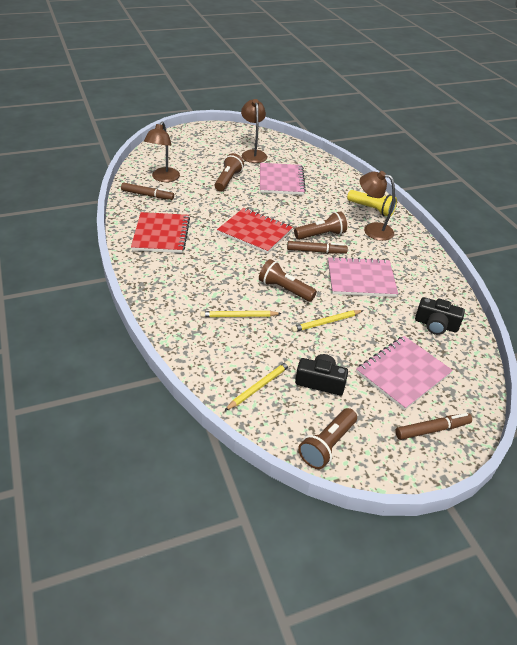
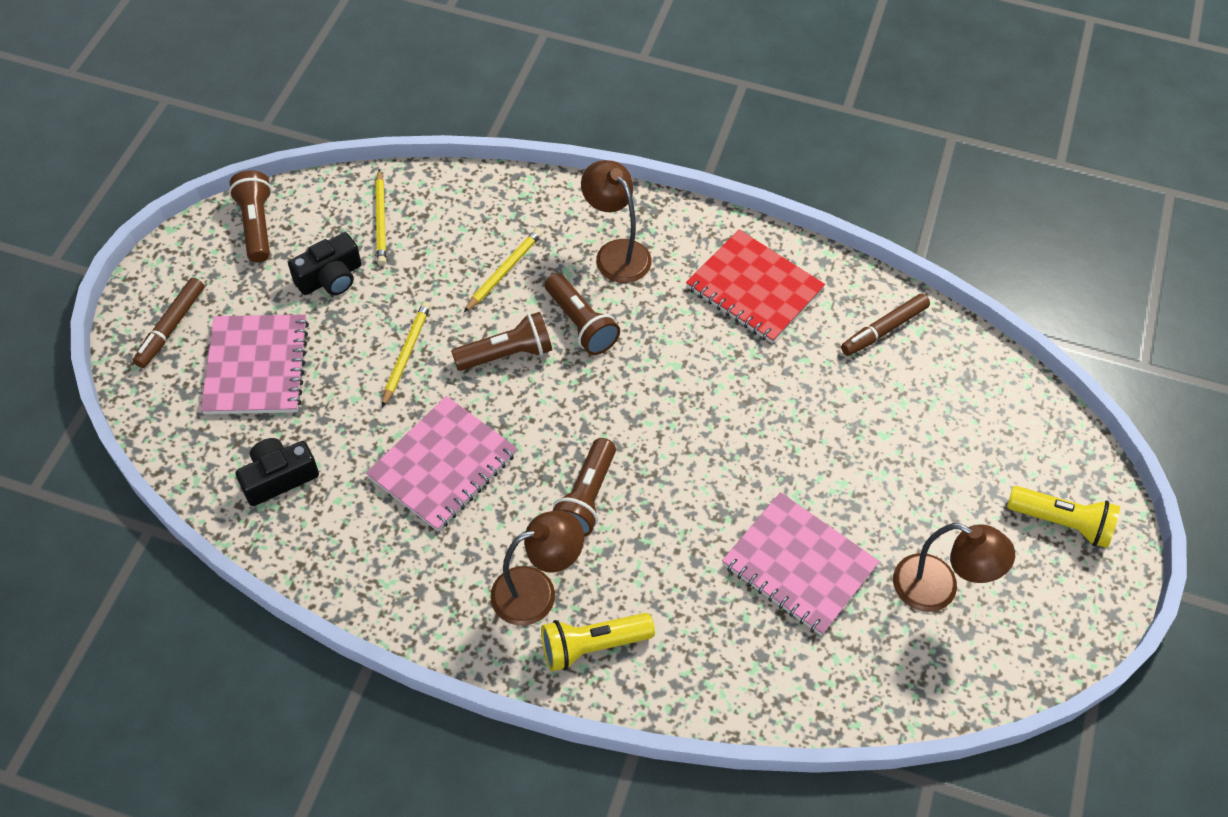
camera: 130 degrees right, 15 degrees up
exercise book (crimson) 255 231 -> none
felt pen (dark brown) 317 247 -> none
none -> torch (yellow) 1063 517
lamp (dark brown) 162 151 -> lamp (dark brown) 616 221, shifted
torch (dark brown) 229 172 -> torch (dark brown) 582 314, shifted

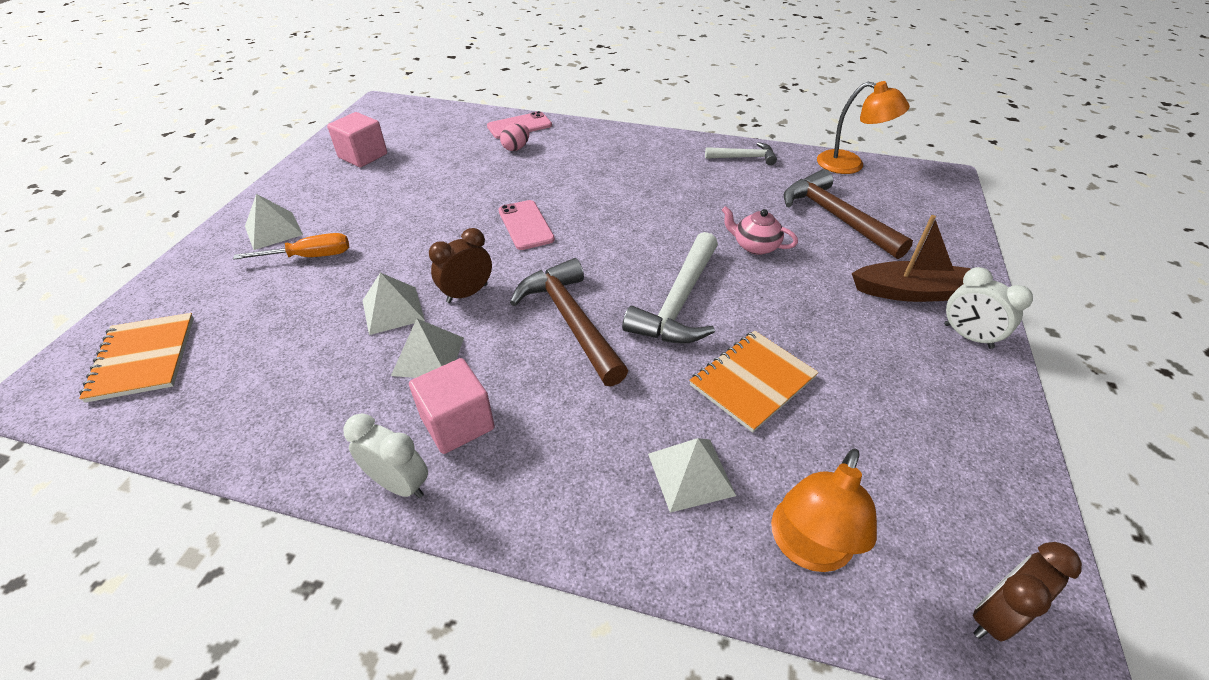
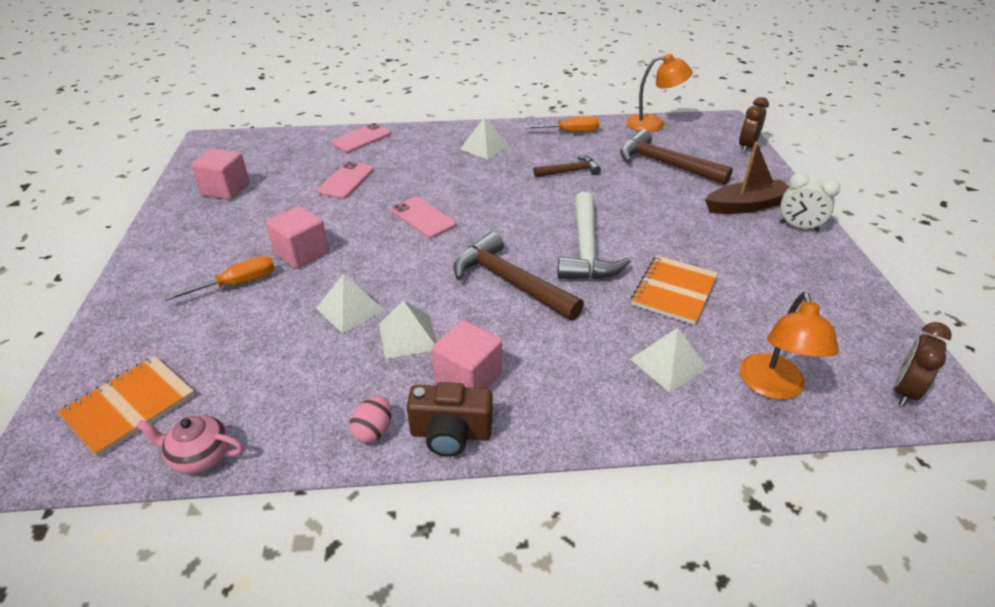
camera: 20 degrees left, 5 degrees down
none -> block (pink) 297 237
none -> smartphone (pink) 345 180
none -> hammer (dark brown) 567 166
pyramid shape (white) 274 222 -> pyramid shape (white) 484 138, shifted
bedside clock (dark brown) 460 265 -> bedside clock (dark brown) 754 125, shifted
egg shape (pink) 515 137 -> egg shape (pink) 370 419, shifted
china teapot (pink) 760 230 -> china teapot (pink) 189 444, shifted
bedside clock (white) 385 455 -> photo camera (dark brown) 449 419
hammer (white) 741 153 -> screwdriver (bright orange) 561 124
exercise book (bright orange) 136 358 -> exercise book (bright orange) 126 406, 75 degrees clockwise

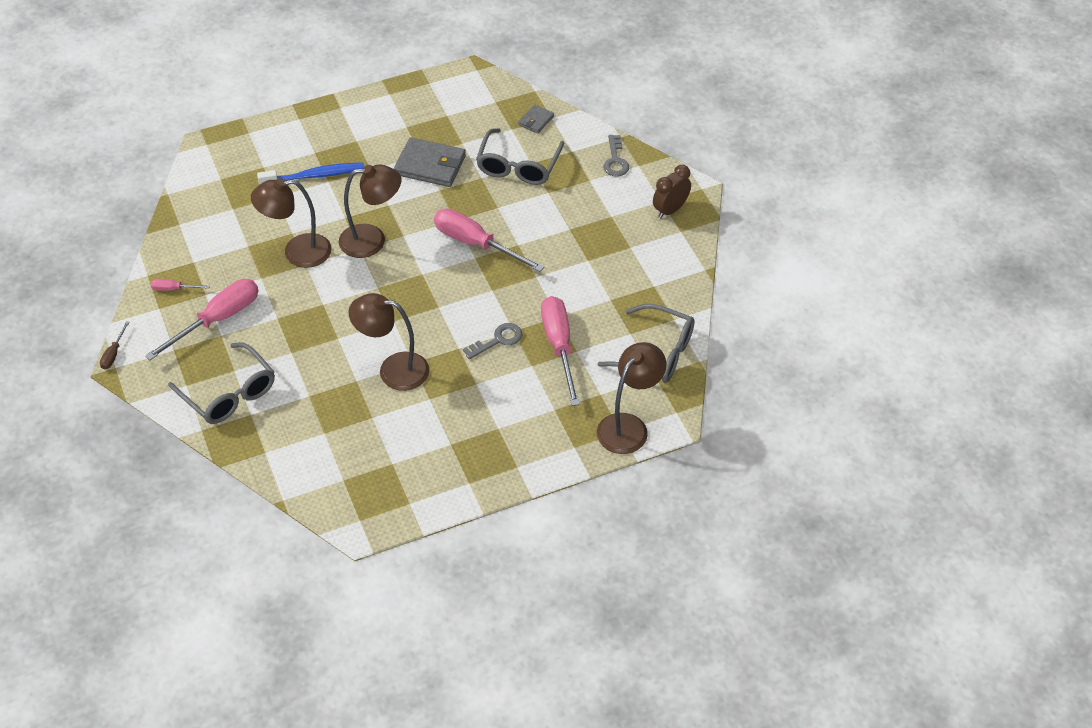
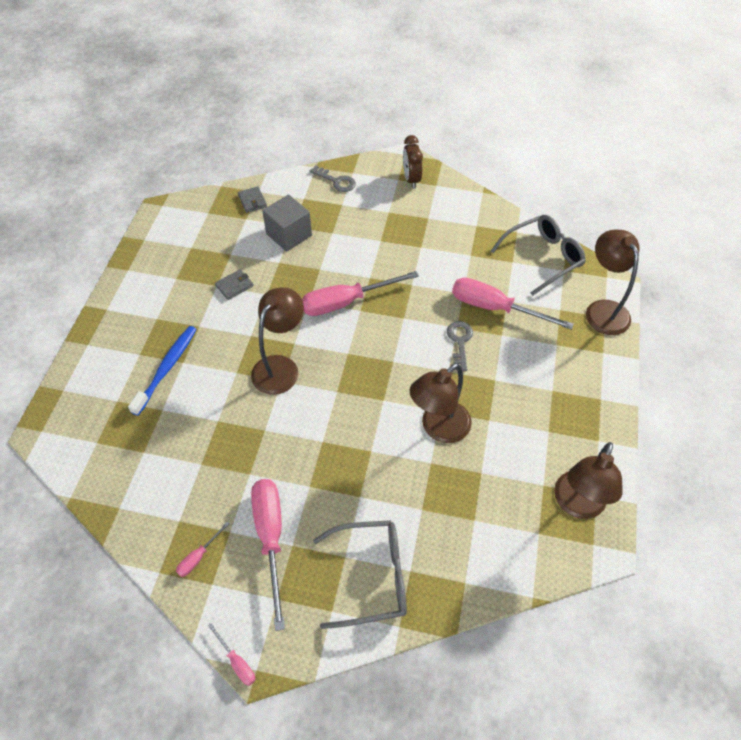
camera: 55 degrees left, 5 degrees up
lamp (dark brown) 291 223 -> lamp (dark brown) 588 480, shifted
glasses (ash-grey) 520 156 -> block (ash-grey) 287 223
screwdriver (dark brown) 114 345 -> screwdriver (pink) 231 654
billfold (ash-grey) 430 162 -> billfold (ash-grey) 234 284, x0.52

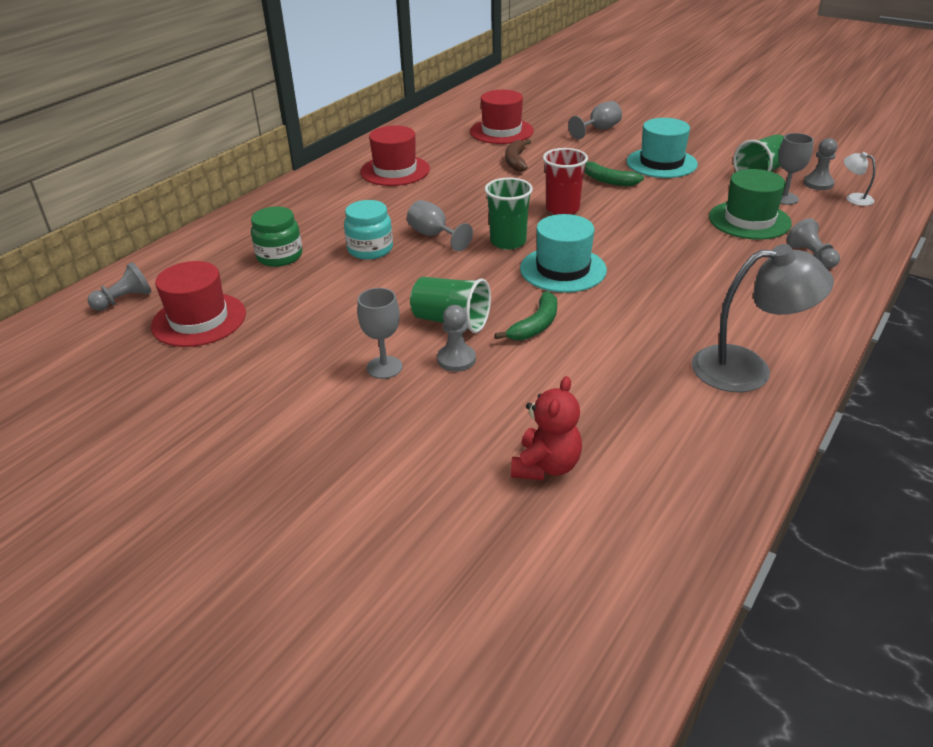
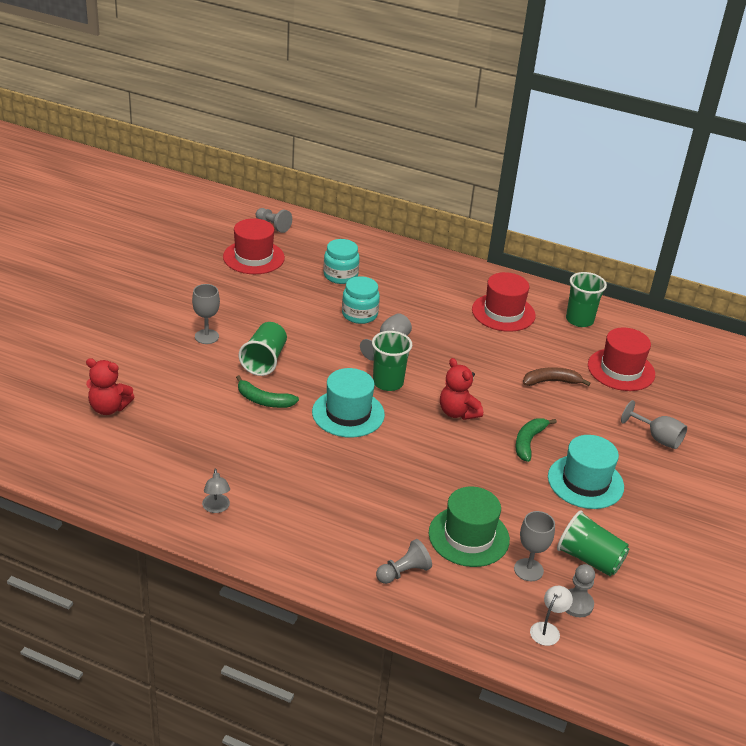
camera: 75 degrees right, 0 degrees up
game pawn (ash-grey) 456 338 -> none
none -> cup (emerald) 586 299
cup (crimson) 565 181 -> teddy (crimson) 461 389
jar (emerald) 276 236 -> jar (turquoise) 341 261
lamp (ash-grey) 763 318 -> lamp (ash-grey) 216 491, x0.46

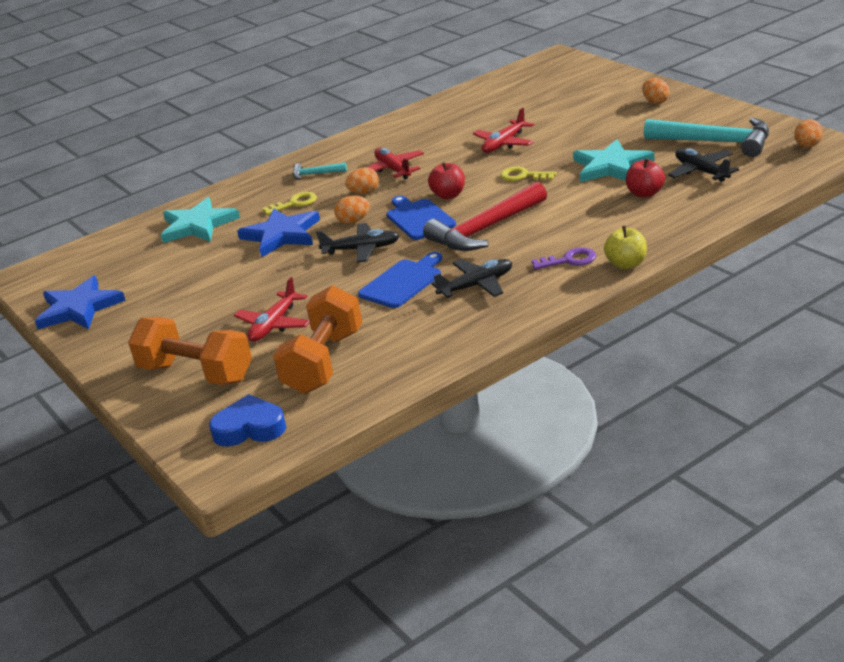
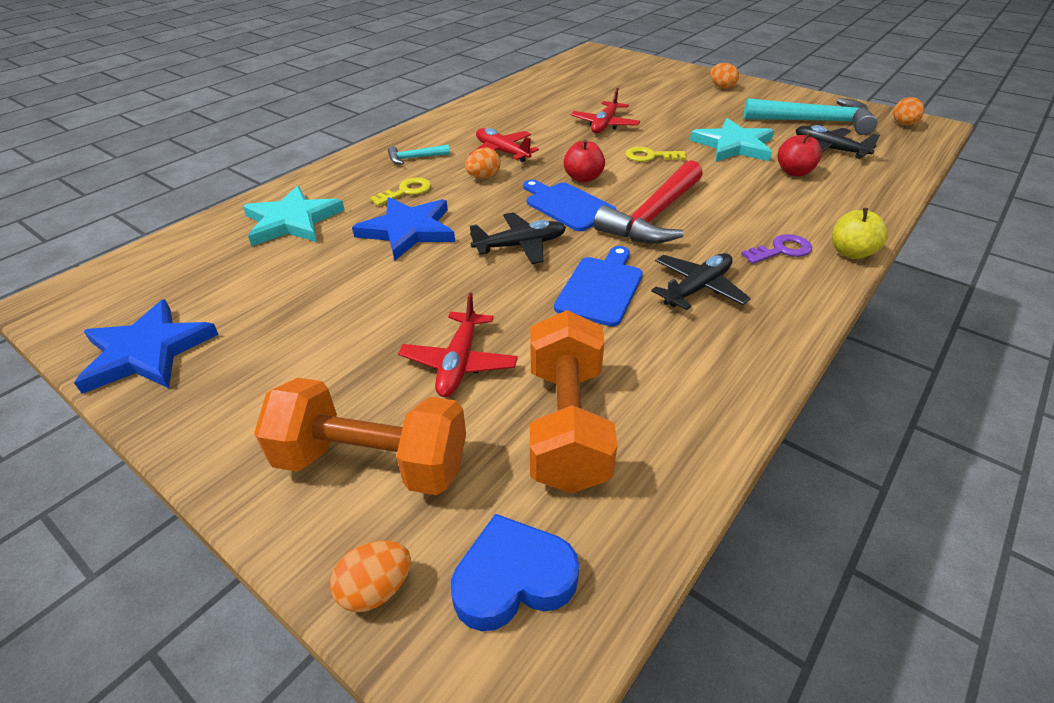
camera: 20 degrees left, 10 degrees up
egg shape (bright orange) 352 210 -> egg shape (bright orange) 370 576, shifted

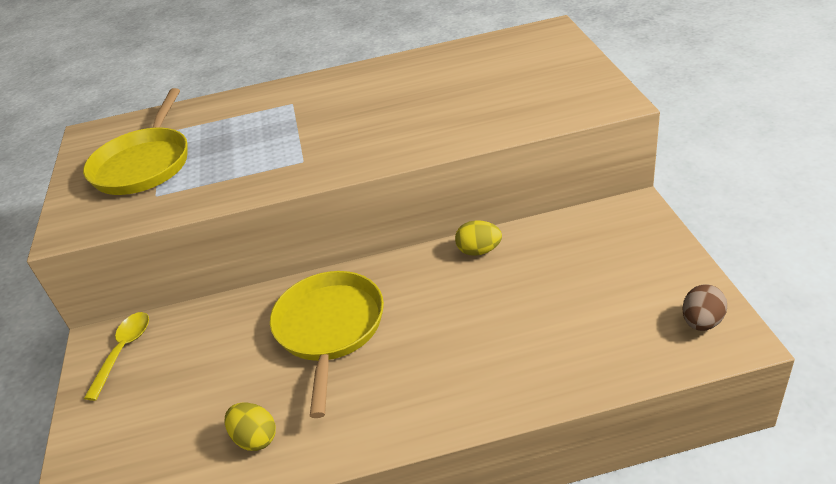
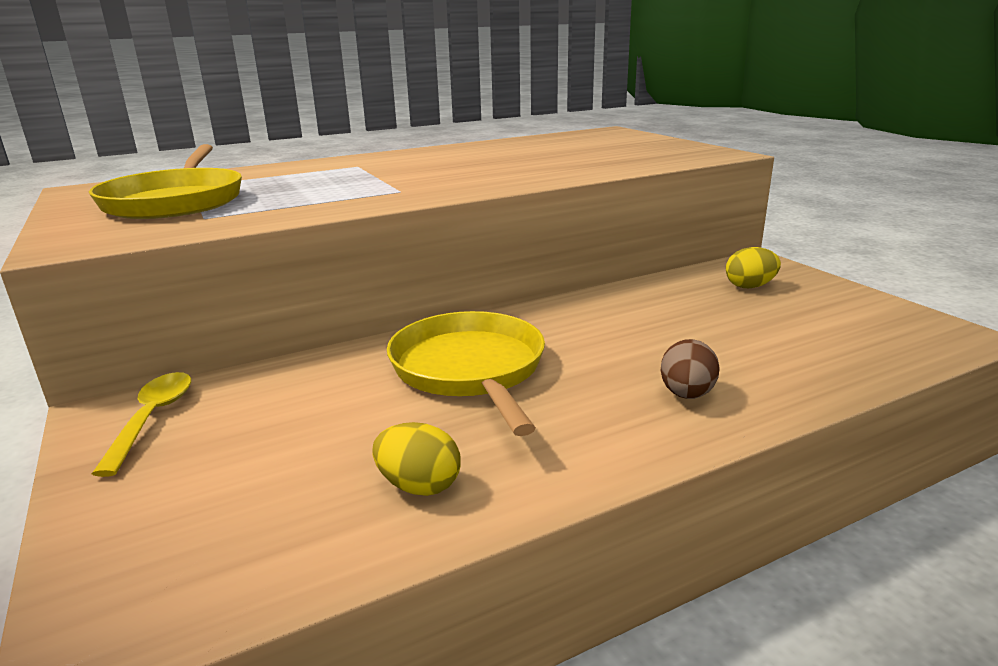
camera: 20 degrees left, 15 degrees down
egg shape (yellow) 478 238 -> egg shape (yellow) 753 267, shifted
egg shape (dark brown) 704 307 -> egg shape (dark brown) 690 369, shifted

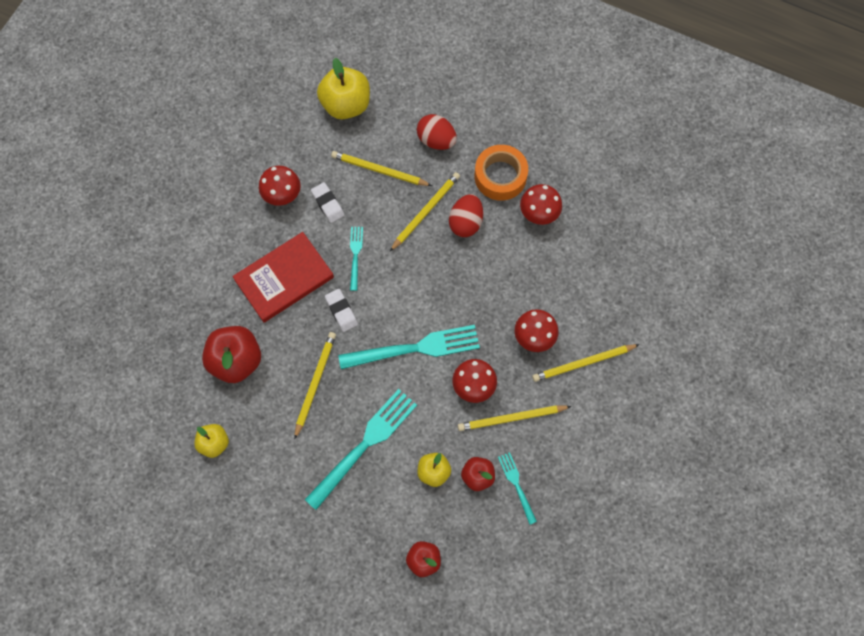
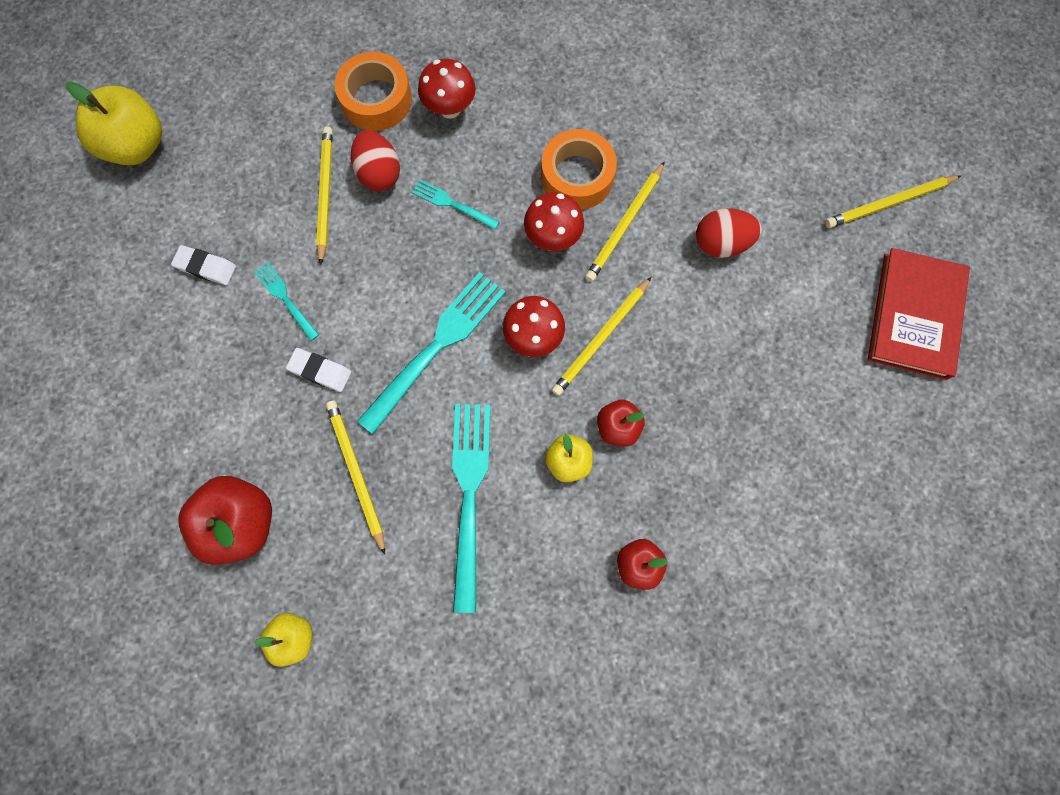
camera: 40 degrees left, 5 degrees up
toadstool (crimson) 280 186 -> none
none -> tape (bright orange) 579 169
hardcover (crimson) 283 277 -> hardcover (crimson) 919 314, shifted
lead pencil (yellow) 381 168 -> lead pencil (yellow) 893 201, shifted
egg shape (crimson) 437 132 -> egg shape (crimson) 729 233, shifted
table fork (turquoise) 517 488 -> table fork (turquoise) 456 204, shifted

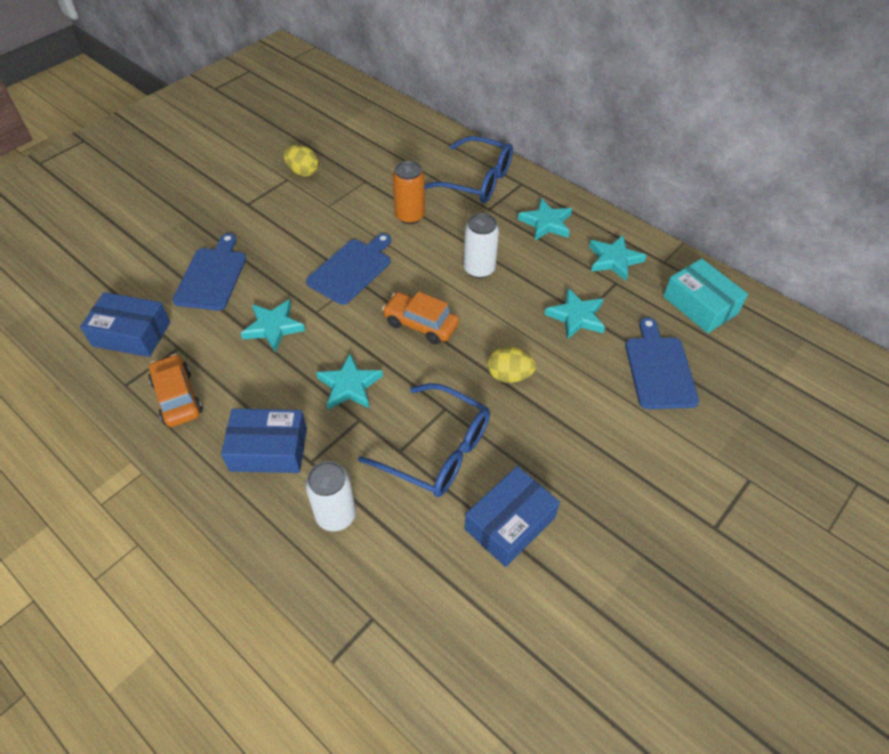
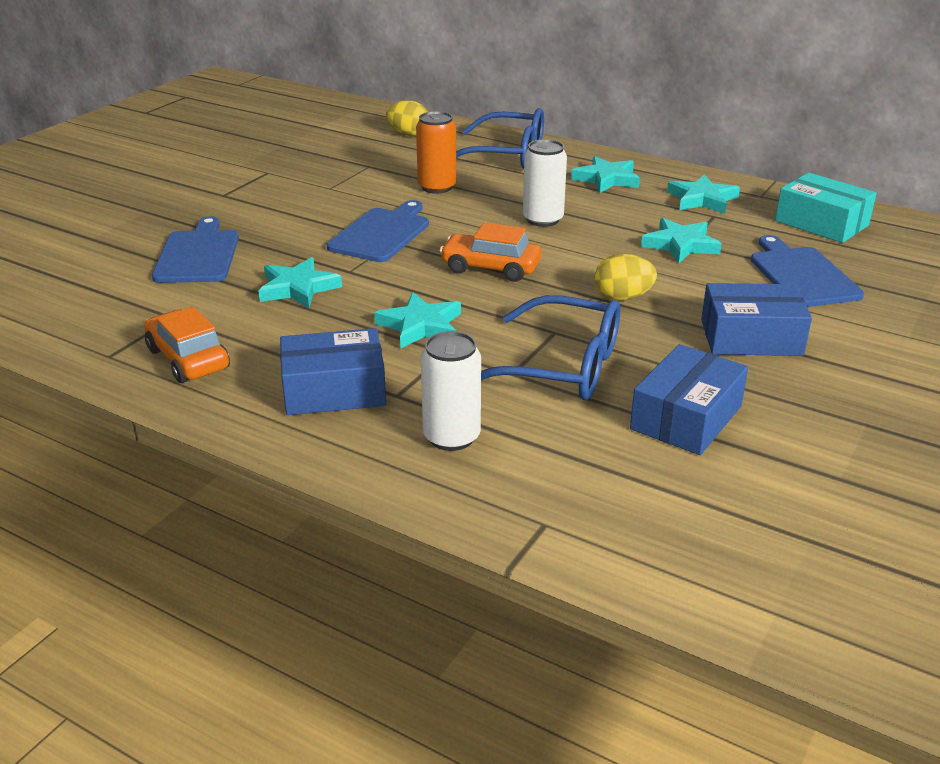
camera: 10 degrees left, 20 degrees down
package (royal blue) 125 324 -> package (royal blue) 756 319, shifted
egg shape (yellow) 301 160 -> egg shape (yellow) 407 118, shifted

